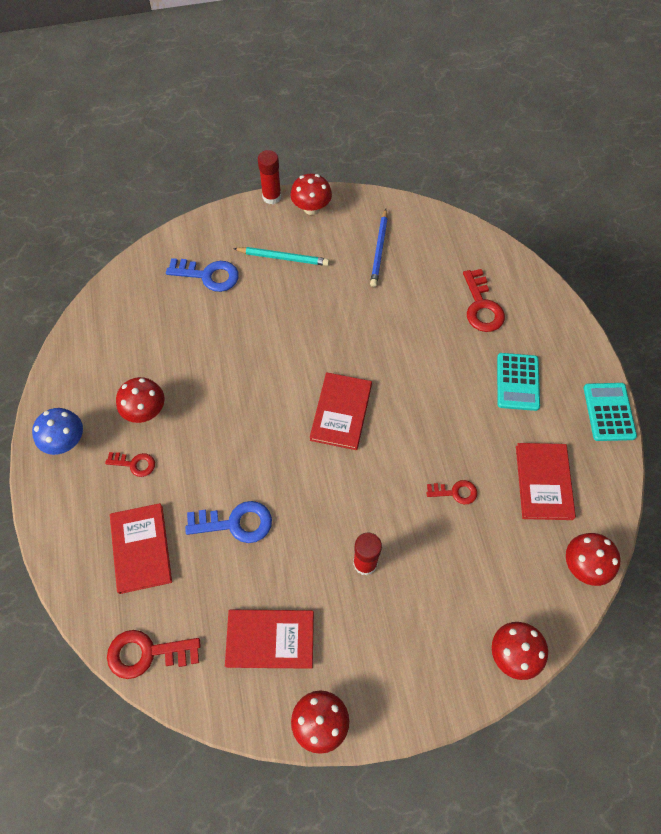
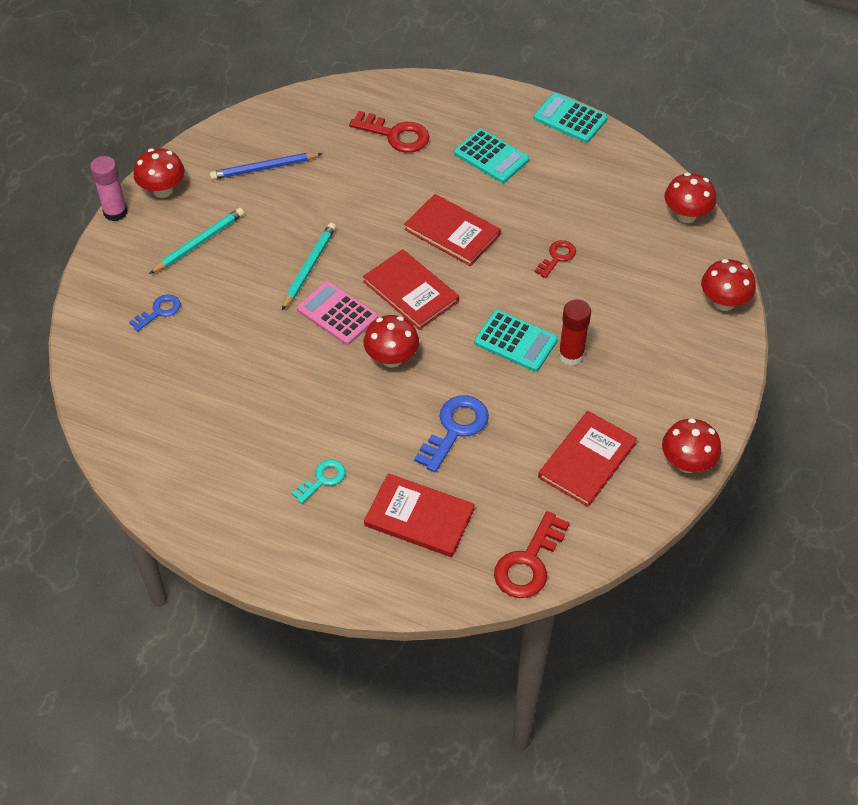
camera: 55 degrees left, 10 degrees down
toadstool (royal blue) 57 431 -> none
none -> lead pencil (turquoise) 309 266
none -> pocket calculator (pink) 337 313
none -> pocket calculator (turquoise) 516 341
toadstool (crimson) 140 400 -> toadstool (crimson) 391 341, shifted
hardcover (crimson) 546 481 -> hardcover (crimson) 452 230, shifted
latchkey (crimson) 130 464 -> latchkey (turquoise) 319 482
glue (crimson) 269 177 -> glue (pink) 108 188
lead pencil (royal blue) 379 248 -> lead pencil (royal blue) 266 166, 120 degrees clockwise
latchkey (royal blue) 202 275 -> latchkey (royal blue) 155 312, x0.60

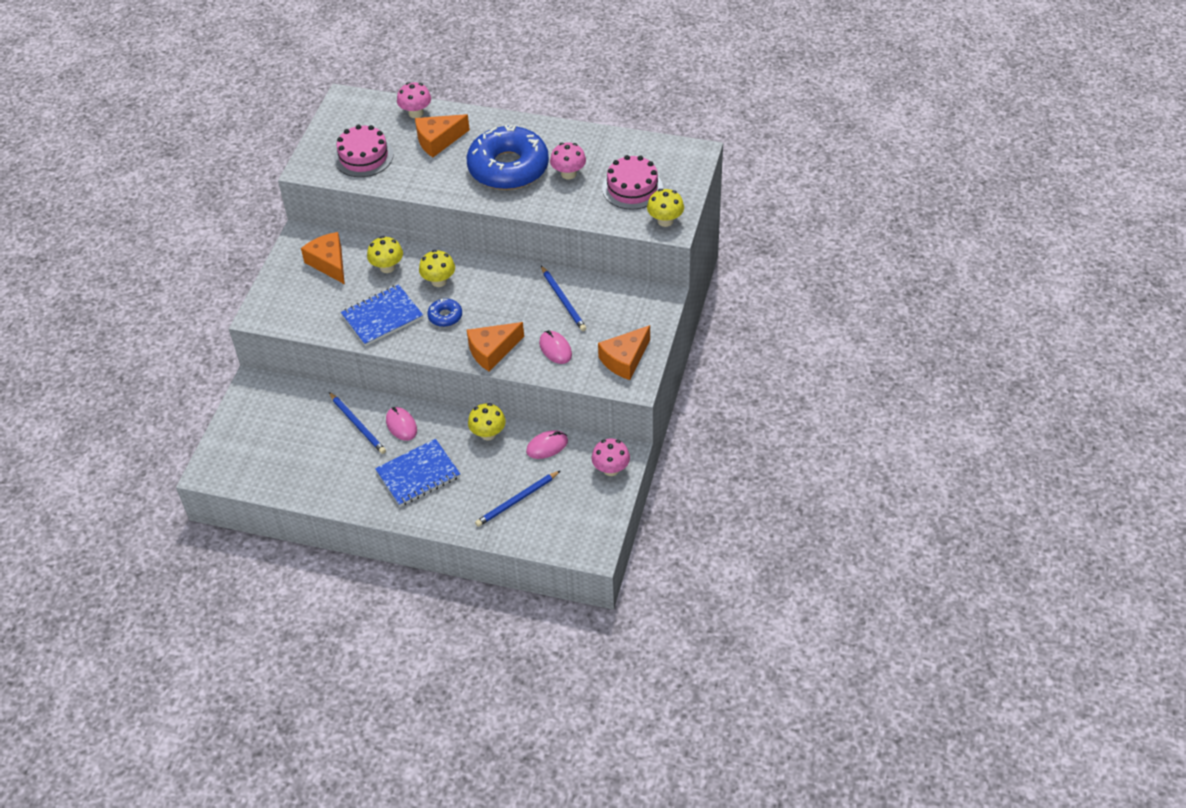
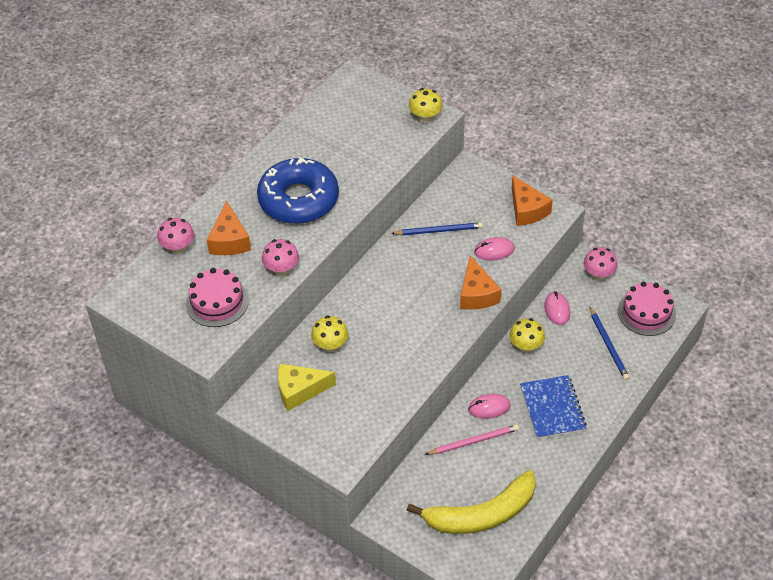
camera: 70 degrees left, 0 degrees up
exercise book (royal blue) 382 315 -> none
toadstool (yellow) 437 268 -> none
glazed donut (royal blue) 444 313 -> none
none -> toy banana (yellow) 471 502
toadstool (pink) 568 161 -> toadstool (pink) 280 257, shifted
layer cake (pink) 632 182 -> layer cake (pink) 647 309, shifted
cheese (bright orange) 323 258 -> cheese (yellow) 307 387
lead pencil (royal blue) 357 423 -> lead pencil (pink) 472 439

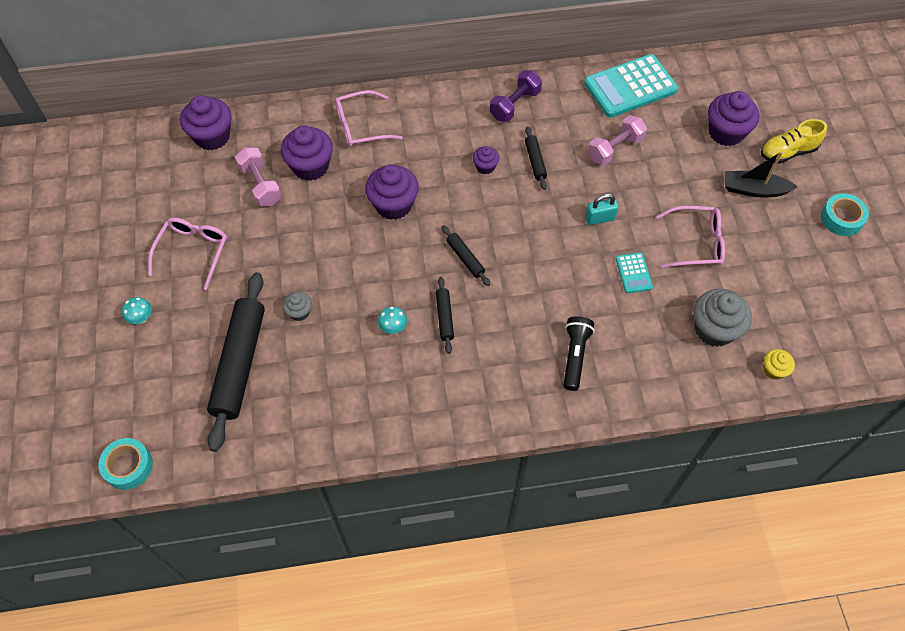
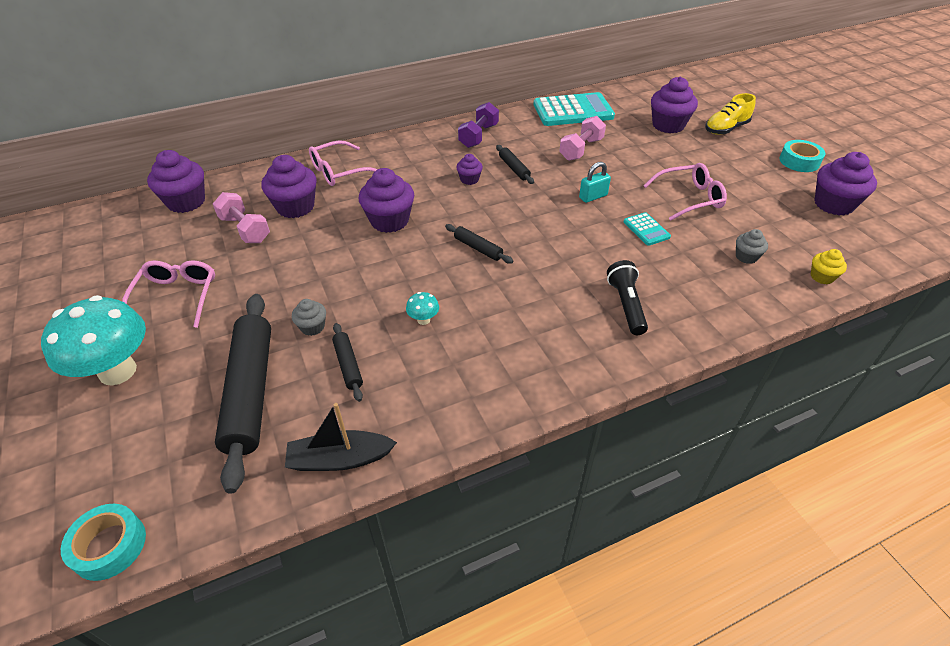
camera: 15 degrees left, 15 degrees down
none -> fairy cake (purple) 845 183
pastry roller (ebony) 445 315 -> pastry roller (ebony) 347 362, shifted
boat (ebony) 761 174 -> boat (ebony) 341 437, shifted
pocket calculator (turquoise) 631 86 -> pocket calculator (turquoise) 574 109, 150 degrees counterclockwise
toadstool (turquoise) 137 310 -> toadstool (turquoise) 93 340, x2.47
fairy cake (ash-grey) 722 318 -> fairy cake (ash-grey) 752 246, x0.52

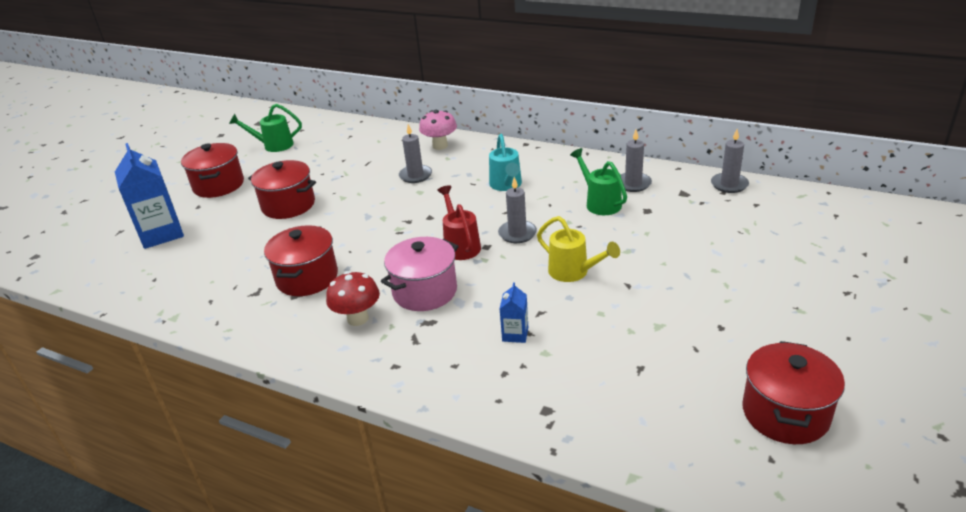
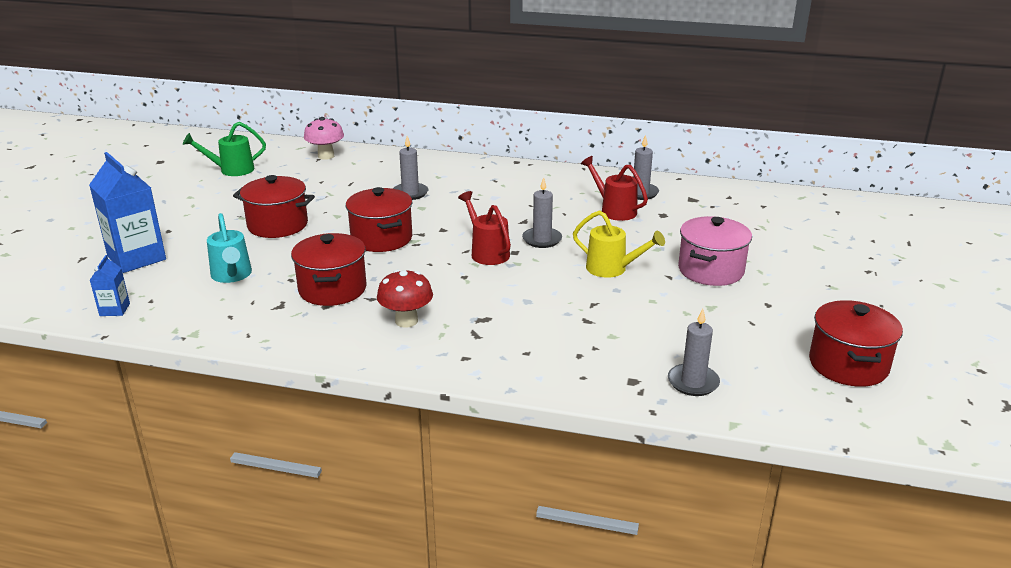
camera: 15 degrees left, 5 degrees down
cooking pot (crimson) 212 170 -> cooking pot (crimson) 379 219, shifted
cooking pot (pink) 420 274 -> cooking pot (pink) 715 251, shifted
toadstool (pink) 438 130 -> toadstool (pink) 324 138, shifted
sprinkling can (turquoise) 505 162 -> sprinkling can (turquoise) 229 248, shifted
juice carton (royal blue) 514 312 -> juice carton (royal blue) 110 285, shifted
pillar candle (ash-grey) 730 161 -> pillar candle (ash-grey) 694 352, shifted
sprinkling can (emerald) 598 181 -> sprinkling can (crimson) 614 188

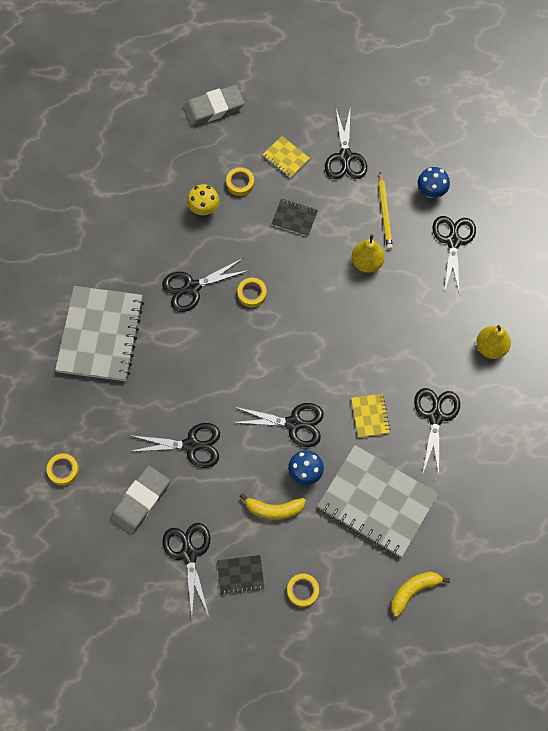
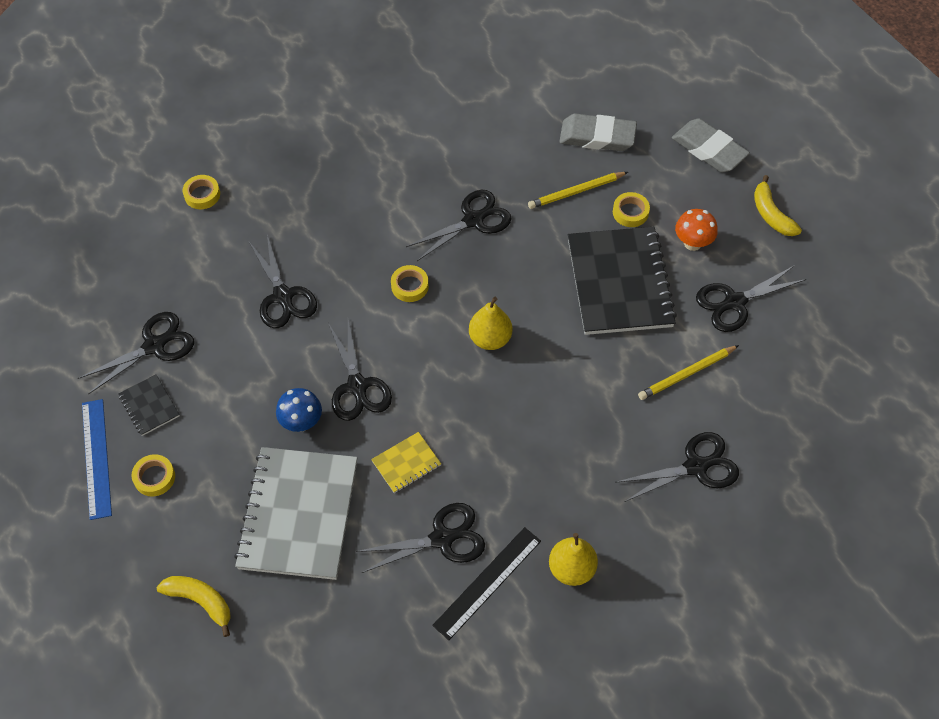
camera: 65 degrees right, 10 degrees down
exercise book (ash-grey) 99 333 -> none
toadstool (royal blue) 434 182 -> none
none -> straightedge (royal blue) 97 459
none -> straightedge (ebony) 486 583
pencil eraser (ash-grey) 140 500 -> pencil eraser (ash-grey) 598 132, shifted
tape (yellow) 252 292 -> tape (yellow) 410 283, shifted
toy banana (yellow) 273 506 -> toy banana (yellow) 778 205, shifted
pear fruit (yellow) 368 253 -> pear fruit (yellow) 490 323, shifted
toadstool (yellow) 203 199 -> lead pencil (yellow) 578 190
exercise book (yellow) 286 157 -> toadstool (bright orange) 696 230
shears (ebony) 206 285 -> shears (ebony) 459 225, 105 degrees clockwise
exercise book (ebony) 295 217 -> exercise book (ebony) 622 281, x2.27

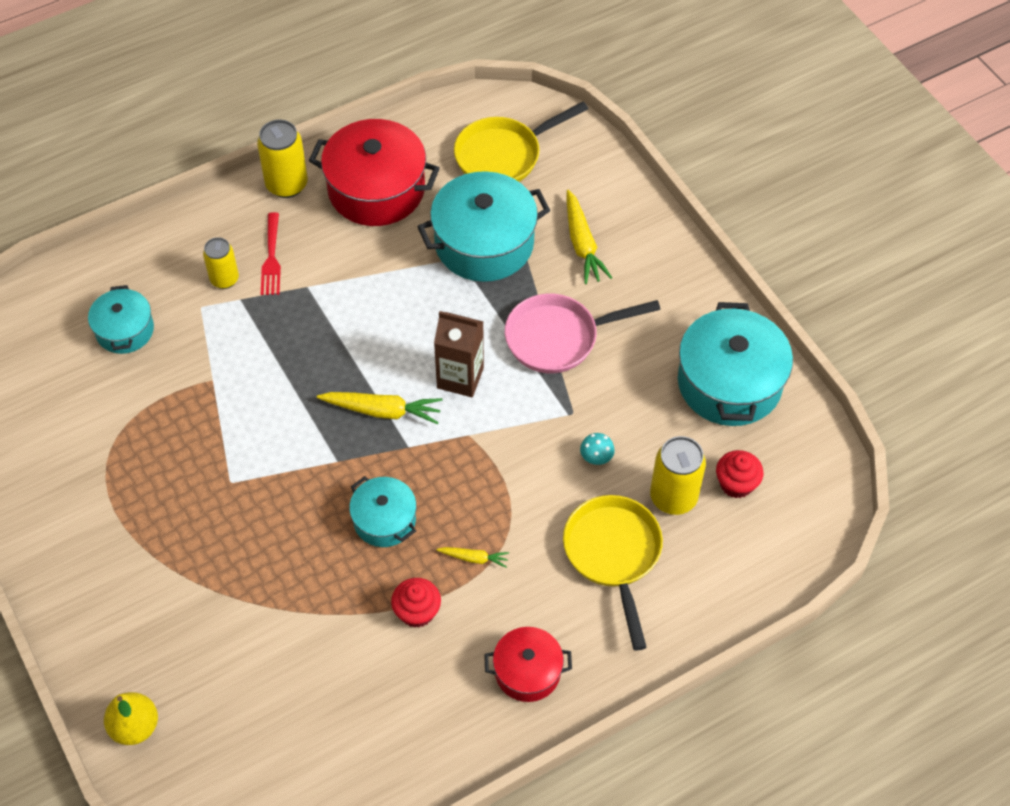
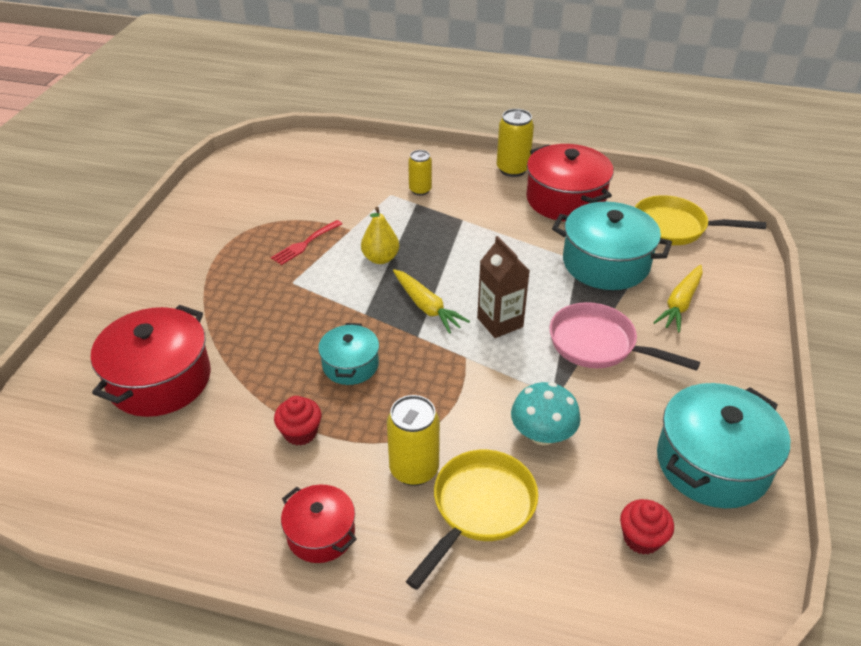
camera: 45 degrees right, 15 degrees down
cooking pot (turquoise) 121 319 -> none
root vegetable (yellow) 473 557 -> none
none -> cooking pot (crimson) 151 361
pear fruit (yellow) 131 718 -> pear fruit (yellow) 380 235, shifted
table fork (crimson) 271 253 -> table fork (crimson) 306 242, shifted
can (yellow) 678 475 -> can (yellow) 413 440, shifted
toadstool (turquoise) 597 449 -> toadstool (turquoise) 546 414, x1.98

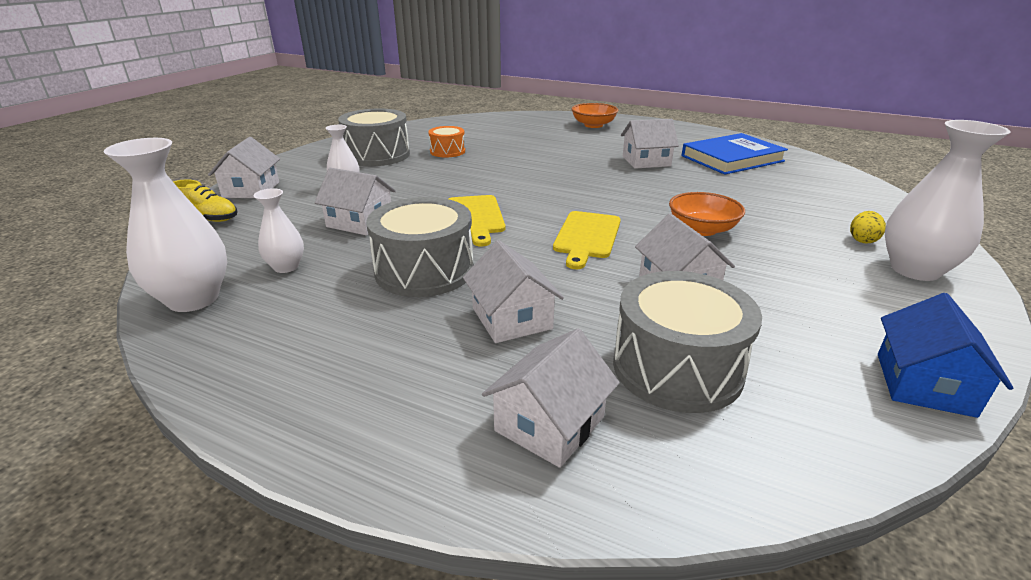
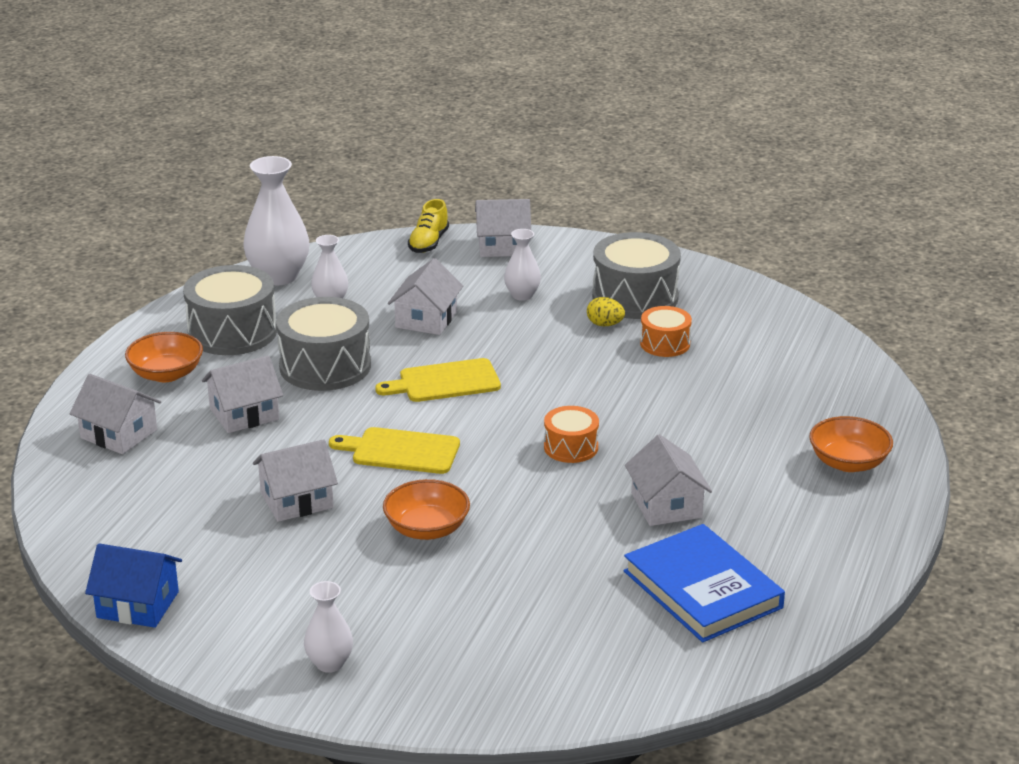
camera: 85 degrees right, 0 degrees up
none -> bowl (bright orange) 164 357
none -> toy drum (bright orange) 571 434
toy drum (ash-grey) 687 342 -> toy drum (ash-grey) 230 310, shifted
egg shape (yellow) 868 227 -> egg shape (yellow) 606 311, shifted
vase (white) 948 200 -> vase (white) 328 627, x0.55

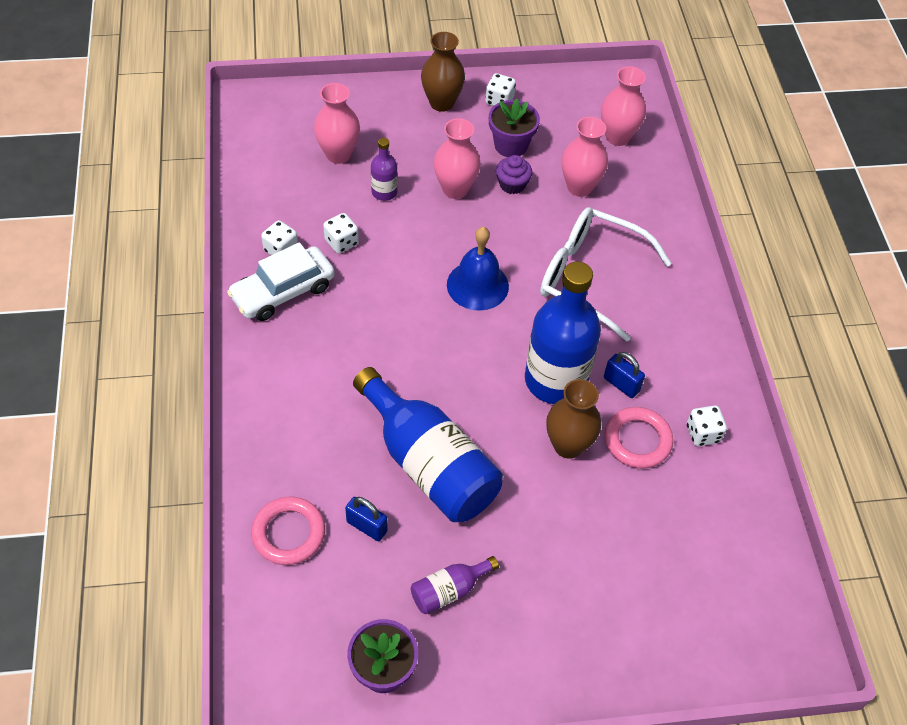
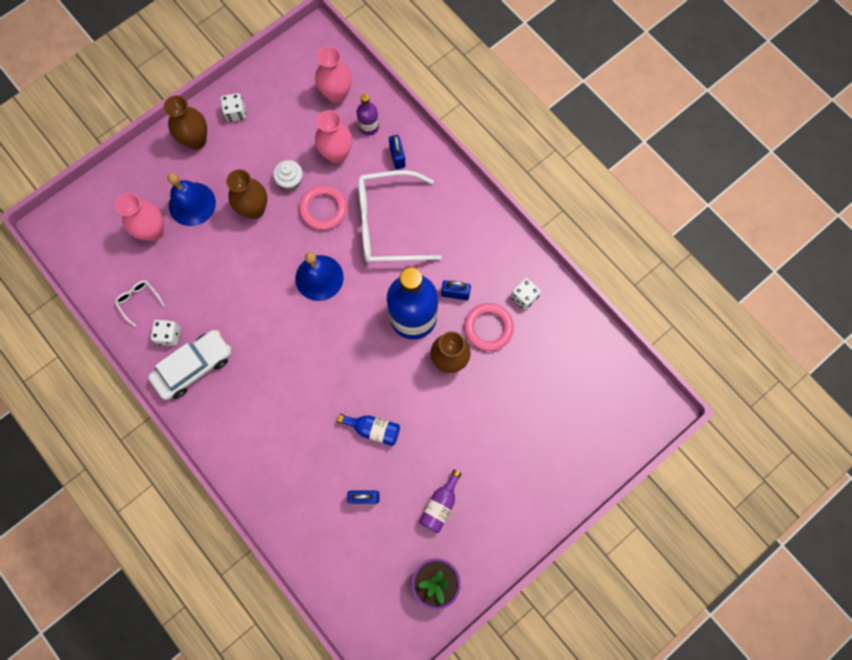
camera: 30 degrees left, 20 degrees up
game die (white) 341 233 -> none
plant pot (purple) 514 128 -> none
none -> glasses (white) 140 303
none -> hand bell (royal blue) 191 199
none -> small lock (royal blue) 397 152
hoop (pink) 288 531 -> hoop (pink) 323 207, shifted
flask (purple) 384 169 -> flask (purple) 367 114, shifted
vase (pink) 457 158 -> vase (dark brown) 246 194
fairy cake (purple) 514 174 -> fairy cake (white) 288 175
automobile (white) 281 281 -> automobile (white) 189 365, 150 degrees counterclockwise
flask (royal blue) 428 444 -> flask (royal blue) 368 430, x0.46

